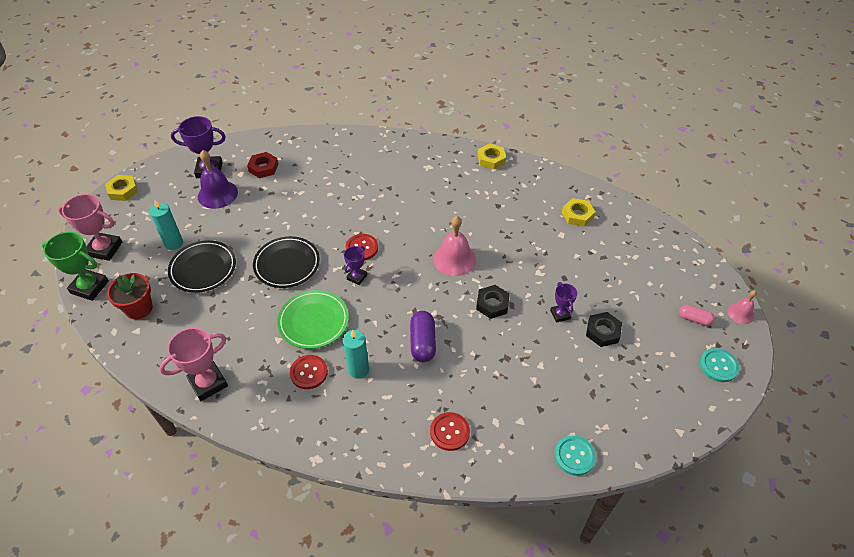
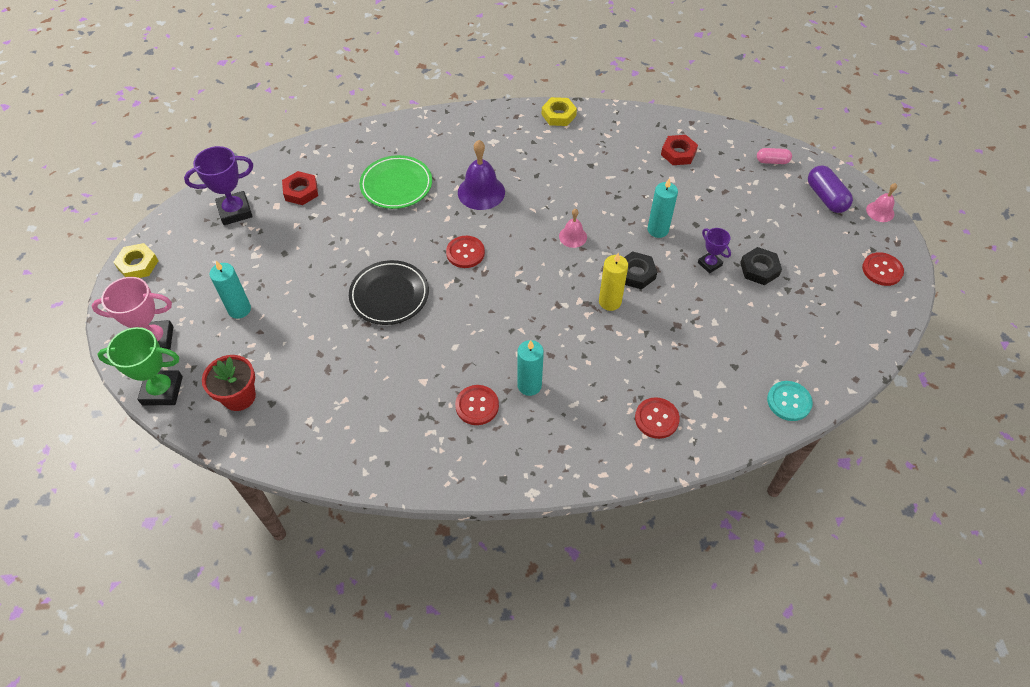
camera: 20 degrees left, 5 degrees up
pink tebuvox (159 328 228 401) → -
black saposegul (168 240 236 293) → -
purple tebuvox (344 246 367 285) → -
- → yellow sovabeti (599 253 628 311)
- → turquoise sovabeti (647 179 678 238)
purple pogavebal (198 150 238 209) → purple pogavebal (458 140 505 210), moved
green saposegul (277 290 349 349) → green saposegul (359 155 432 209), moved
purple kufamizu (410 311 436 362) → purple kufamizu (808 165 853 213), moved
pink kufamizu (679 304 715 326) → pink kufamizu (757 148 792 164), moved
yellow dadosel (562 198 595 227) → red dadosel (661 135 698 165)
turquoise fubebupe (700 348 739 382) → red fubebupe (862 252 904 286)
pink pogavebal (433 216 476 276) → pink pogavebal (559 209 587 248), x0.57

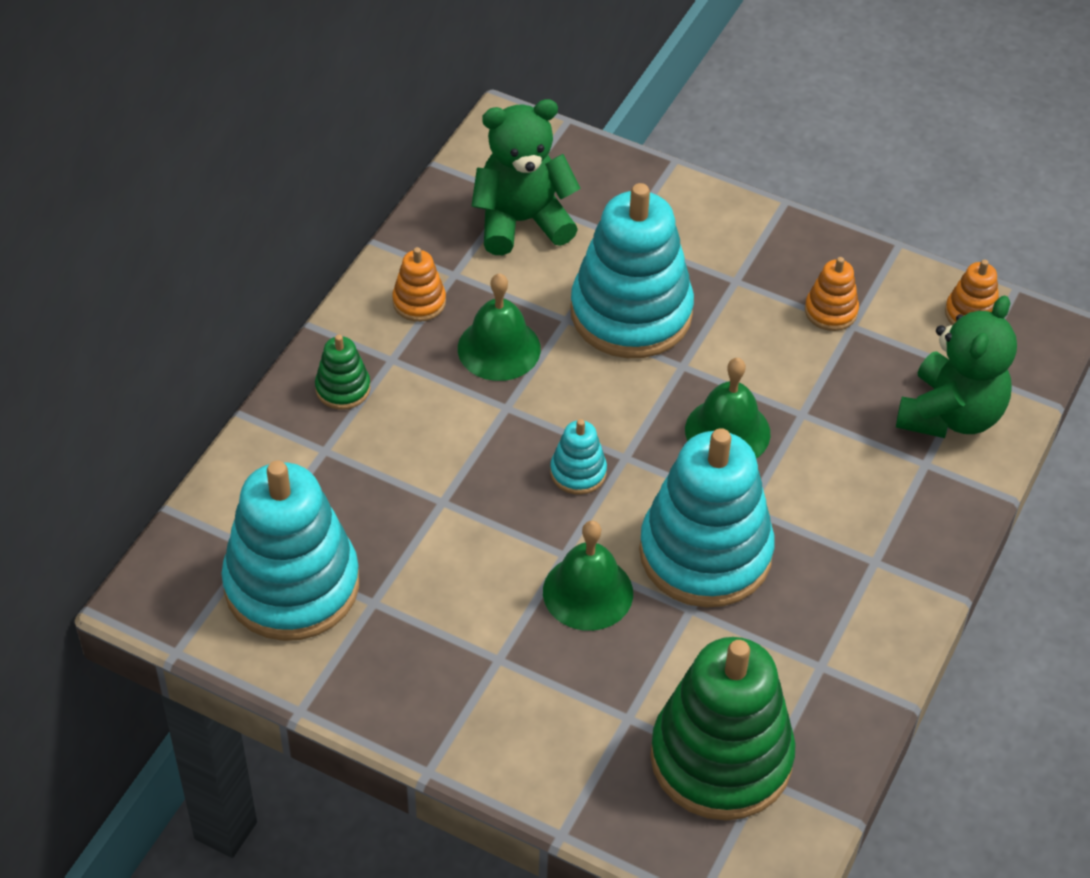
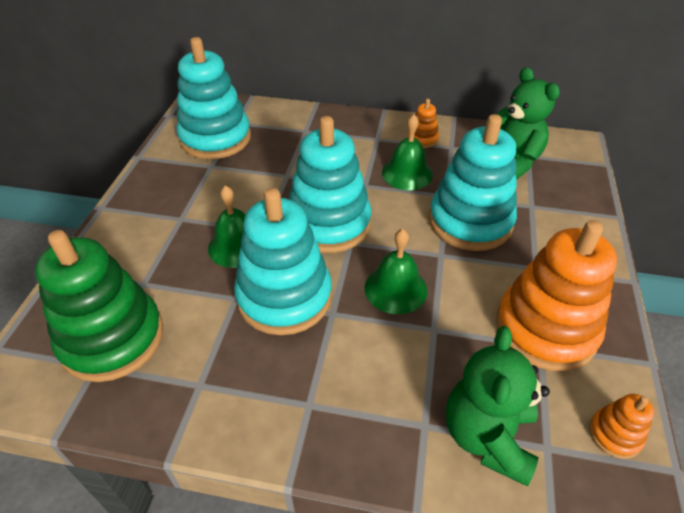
camera: 75 degrees right, 5 degrees down
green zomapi (315 334 370 410) → -
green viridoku (896 295 1017 438) → green viridoku (446 326 550 486), 90 degrees clockwise
turquoise zomapi (550 419 607 495) → turquoise zomapi (289 116 371 253), x2.29
orange zomapi (805 257 859 331) → orange zomapi (496 220 617 371), x2.29

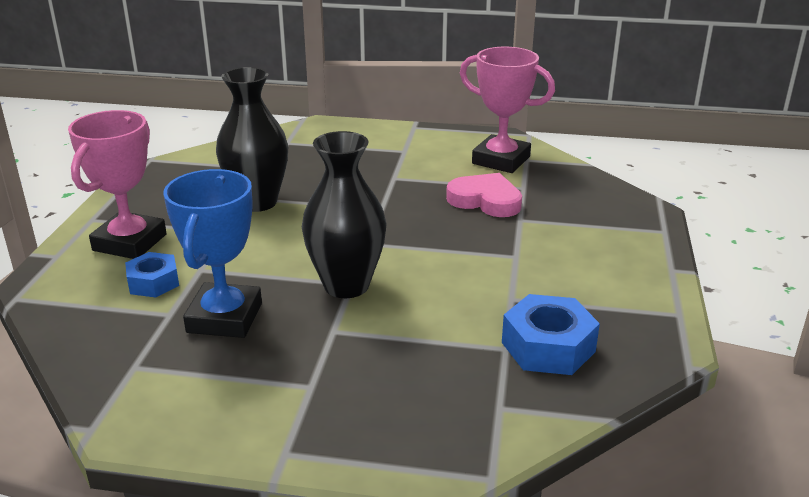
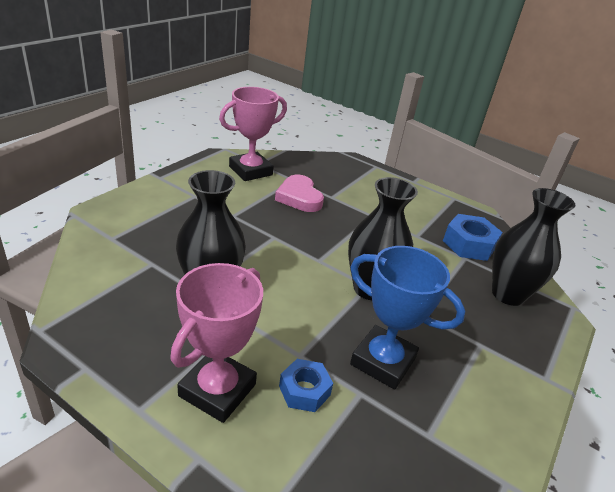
camera: 70 degrees left, 5 degrees up
- → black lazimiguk (492 188 575 306)
pink tebuvox (68 110 167 259) → pink tebuvox (170 263 263 423), 75 degrees clockwise
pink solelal (446 173 522 217) → pink solelal (275 175 324 212), 75 degrees counterclockwise

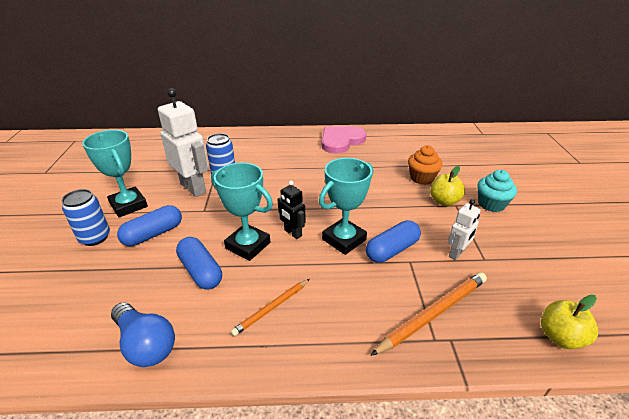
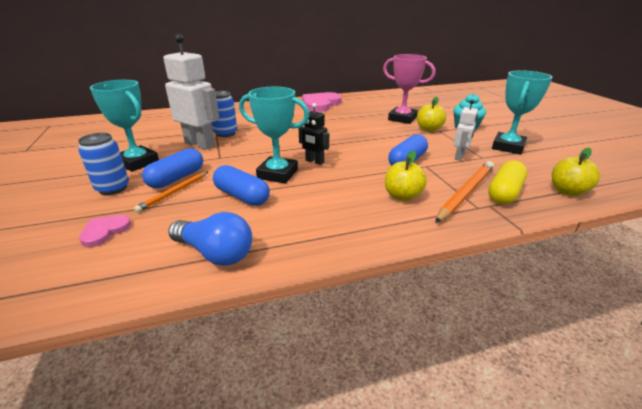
camera: 15 degrees left, 5 degrees down
- → pink solelal (79 215 131 247)
- → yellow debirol (385 150 427 201)
- → yellow kufamizu (488 160 527 204)
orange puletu (231 279 310 336) → orange puletu (134 172 208 213), moved
turquoise tebuvox (319 158 373 255) → turquoise tebuvox (492 71 552 155), moved
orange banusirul (408 145 443 185) → pink tebuvox (383 54 435 124)

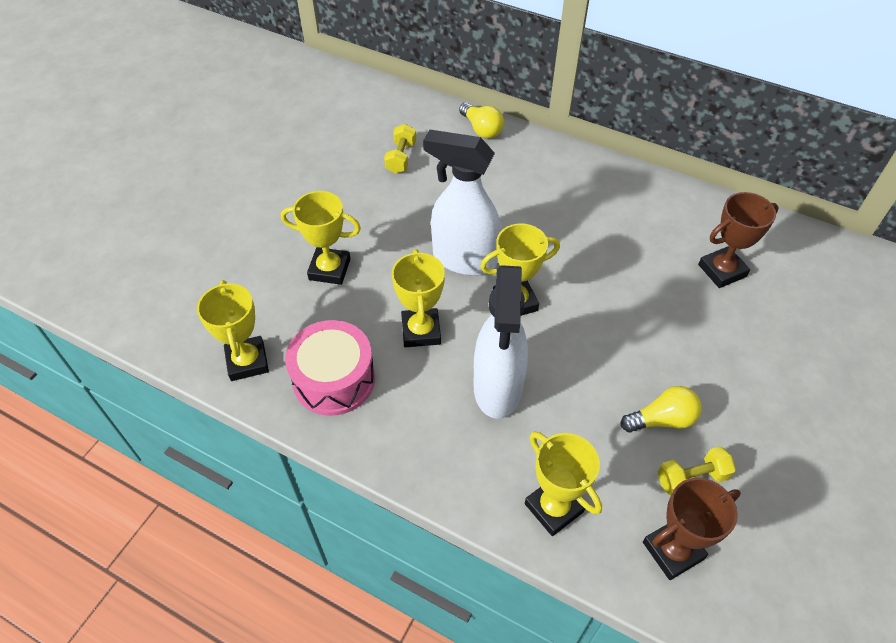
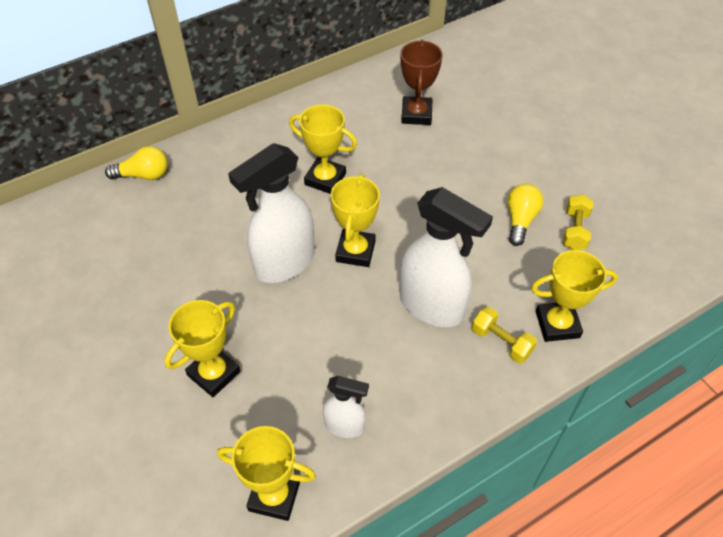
camera: 60 degrees left, 0 degrees up
brown tebuvox (643 478 741 580) → -
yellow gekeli (384 124 416 174) → yellow gekeli (472 307 537 363), moved
yellow tebuvox (392 249 445 347) → yellow tebuvox (289 104 357 194), moved
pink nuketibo (285 320 375 416) → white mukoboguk (323 376 369 438)

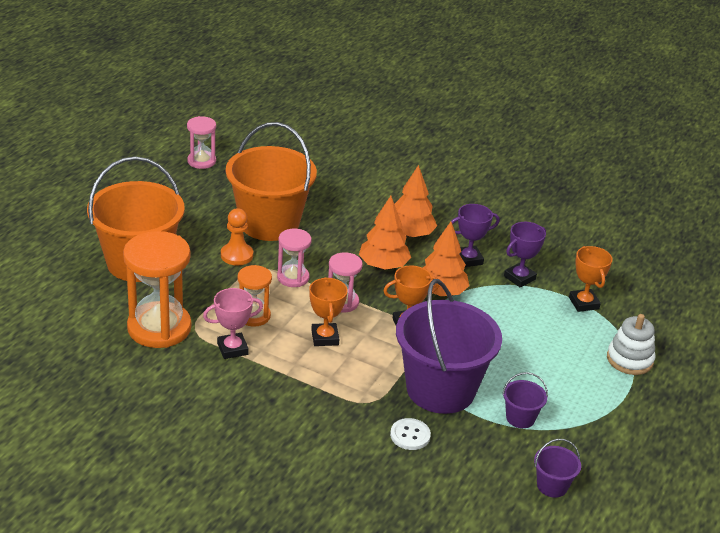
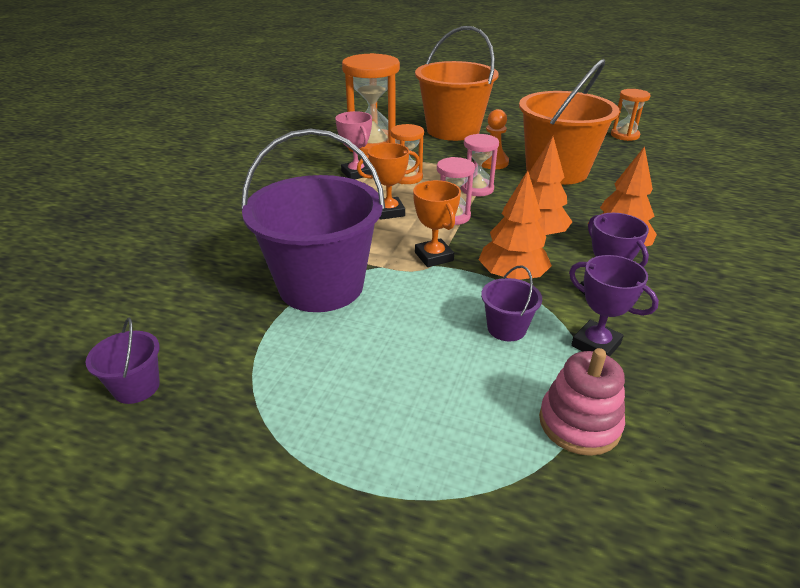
camera: 85 degrees right, 0 degrees up
white fubebupe (390 418 431 450) → -
white zomapi (607 314 656 375) → -
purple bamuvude (502 372 548 428) → purple bamuvude (481 265 542 341), moved
orange tebuvox (569 246 613 312) → pink zomapi (539 348 625 456)
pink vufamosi (187 116 216 169) → orange vufamosi (611 89 651 141)

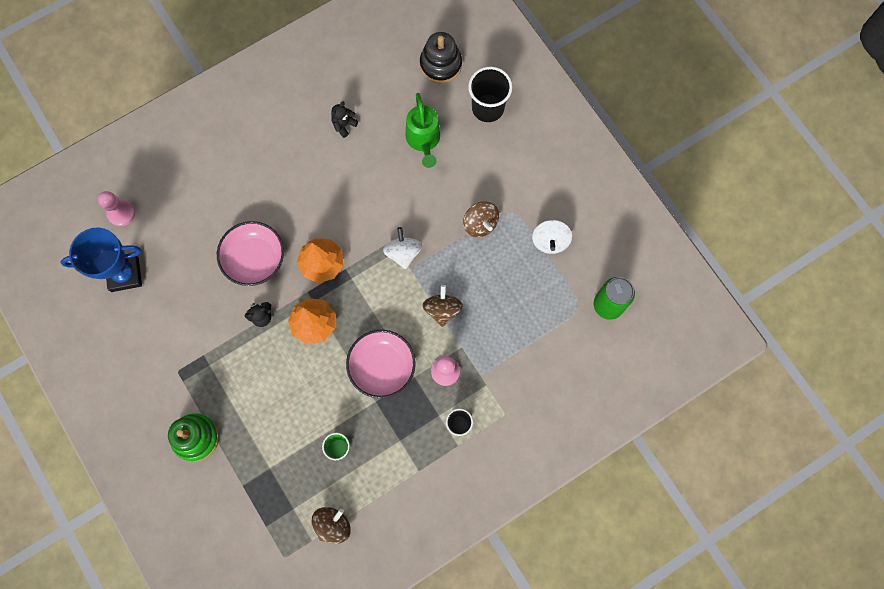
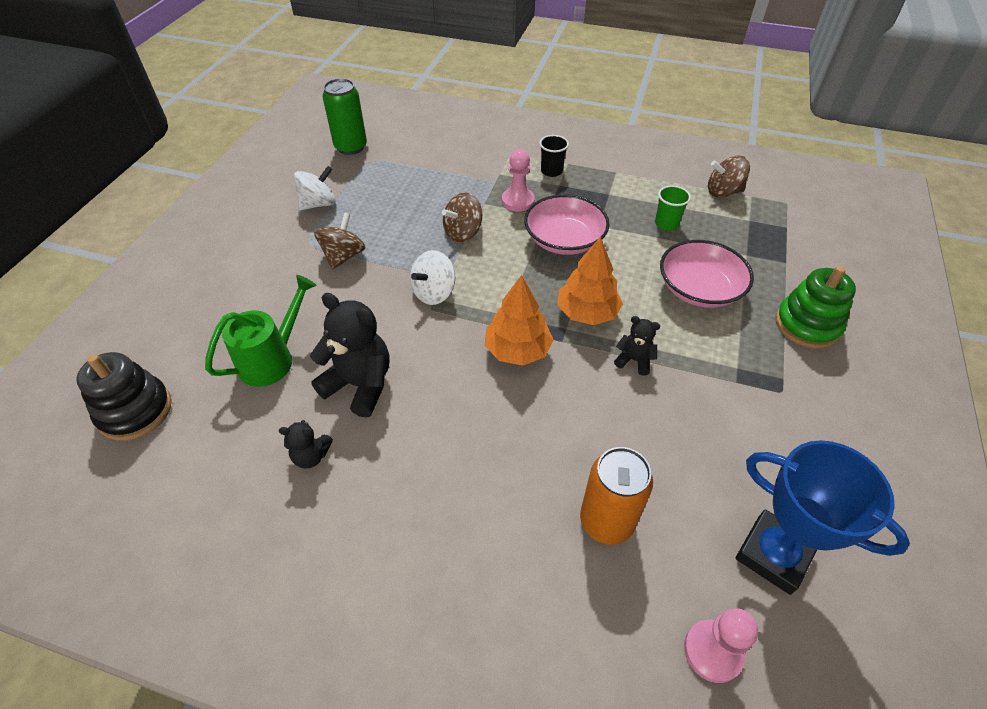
camera: 130 degrees left, 25 degrees down
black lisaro (468 66 513 122) → -
- → black viridoku (310 293 389 417)
- → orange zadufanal (580 447 653 545)
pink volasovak (217 221 284 286) → pink volasovak (660 240 754 308), moved

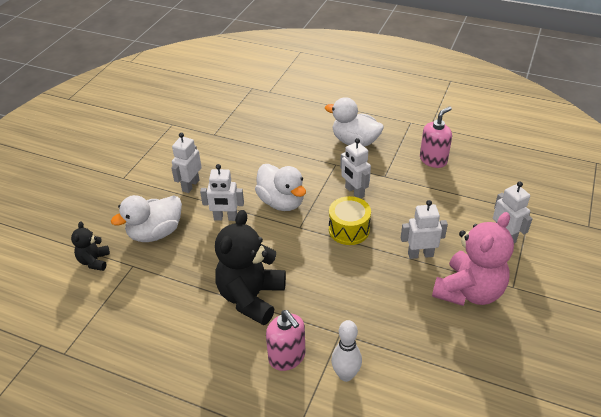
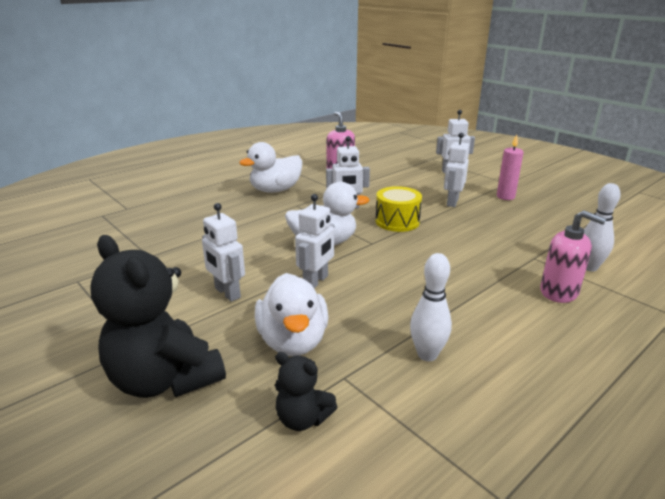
camera: 65 degrees left, 15 degrees down
- → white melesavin (410 253 452 361)
black viridoku (215 210 286 325) → black viridoku (90 235 226 398), moved
pink viridoku (432 212 514 306) → pink sovabeti (497 134 524 200)
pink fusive (266 310 305 371) → pink fusive (540 210 606 303), 45 degrees clockwise

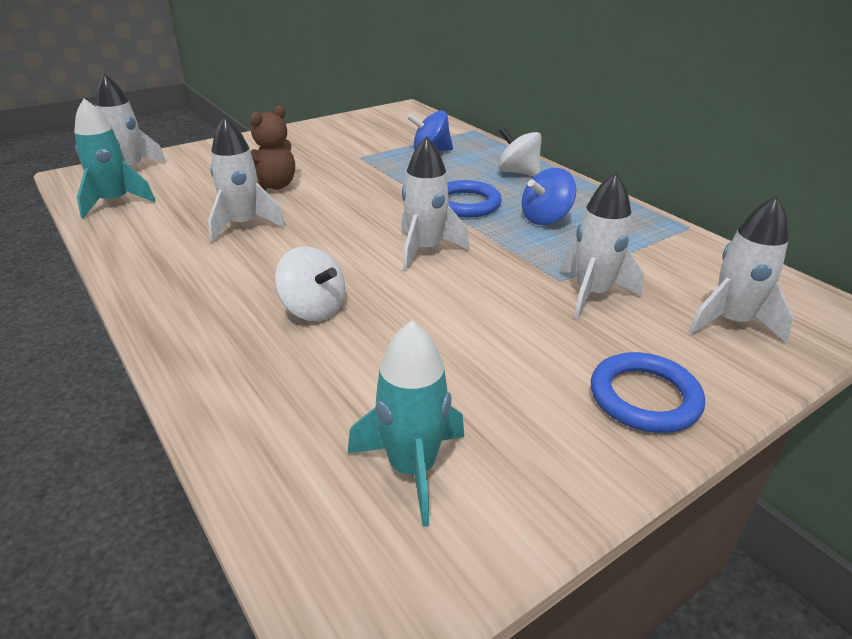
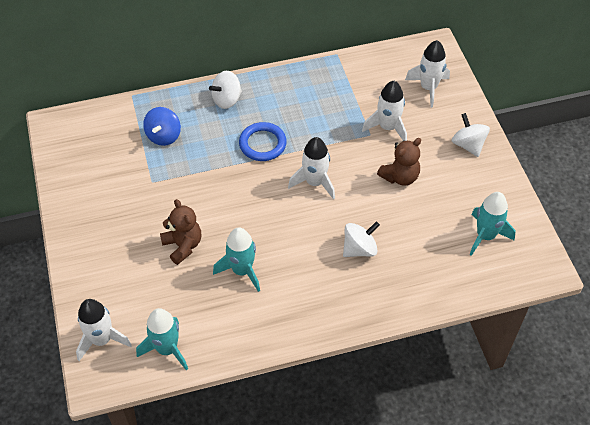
camera: 70 degrees left, 20 degrees up
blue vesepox (522 168 576 225) → -
- → brown viridoku (377 138 421 186)
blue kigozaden (591 352 705 433) → white vesepox (452 113 490 157)
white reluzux (208 116 285 242) → turquoise reluzux (213 227 260 292)

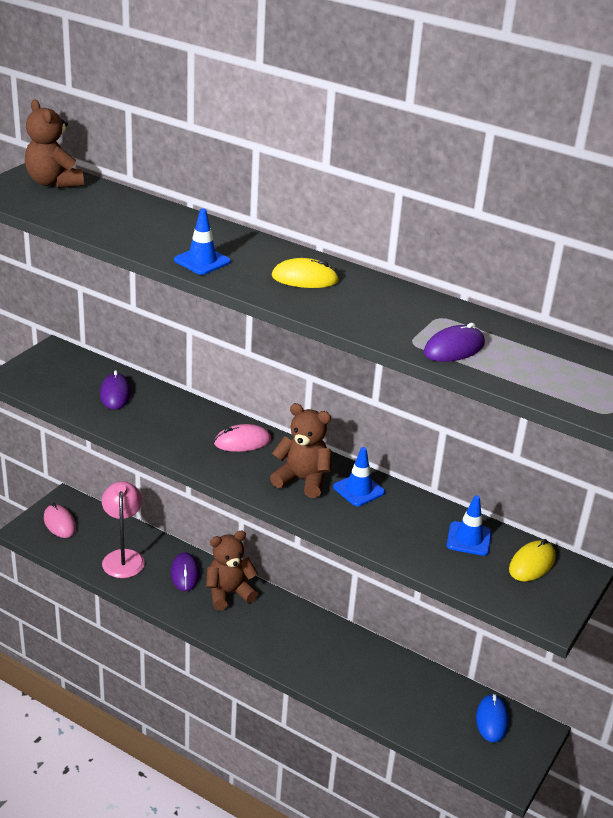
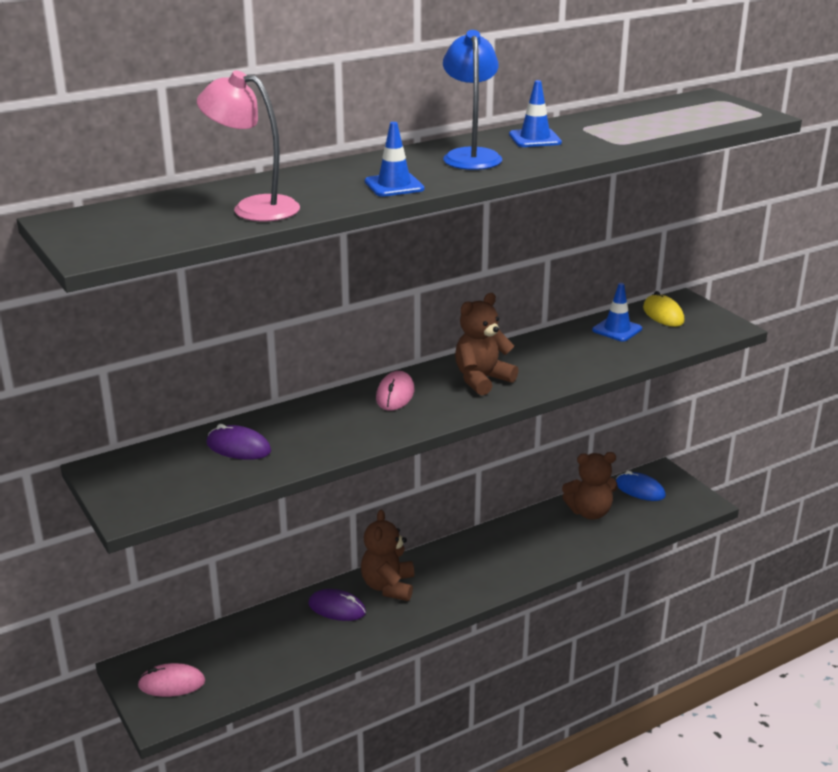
camera: 60 degrees left, 5 degrees down
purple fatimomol (424 323 485 362) → -
brown viridoku (25 99 84 188) → brown viridoku (562 452 618 520), moved
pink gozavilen (102 481 145 578) → pink gozavilen (197 71 300 221), moved
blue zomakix (333 447 385 506) → blue zomakix (509 80 562 147), moved
yellow fatimomol (272 258 339 288) → blue gozavilen (443 30 502 170)

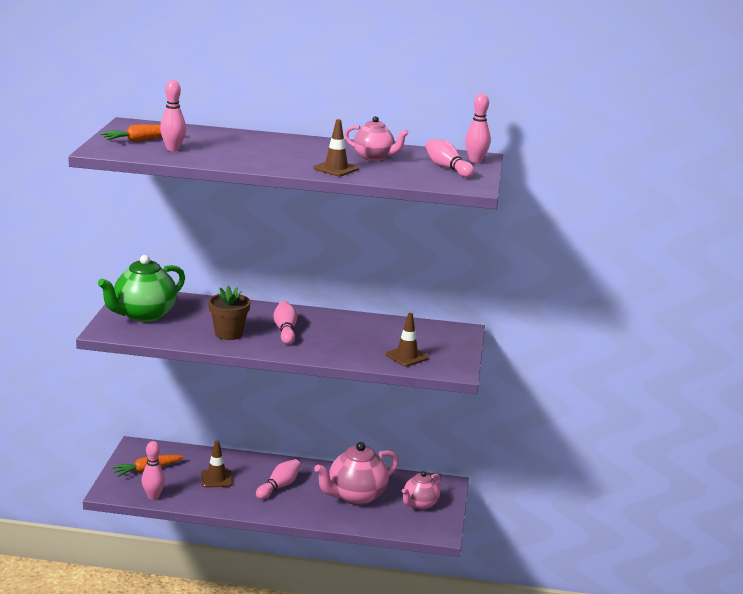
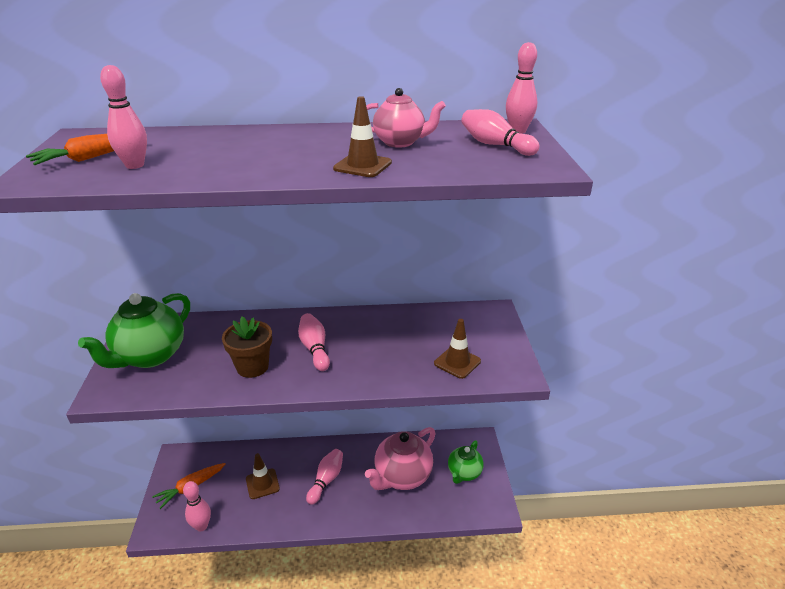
camera: 10 degrees left, 10 degrees up
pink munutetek (402 471 441 510) → green munutetek (448 440 484 484)

